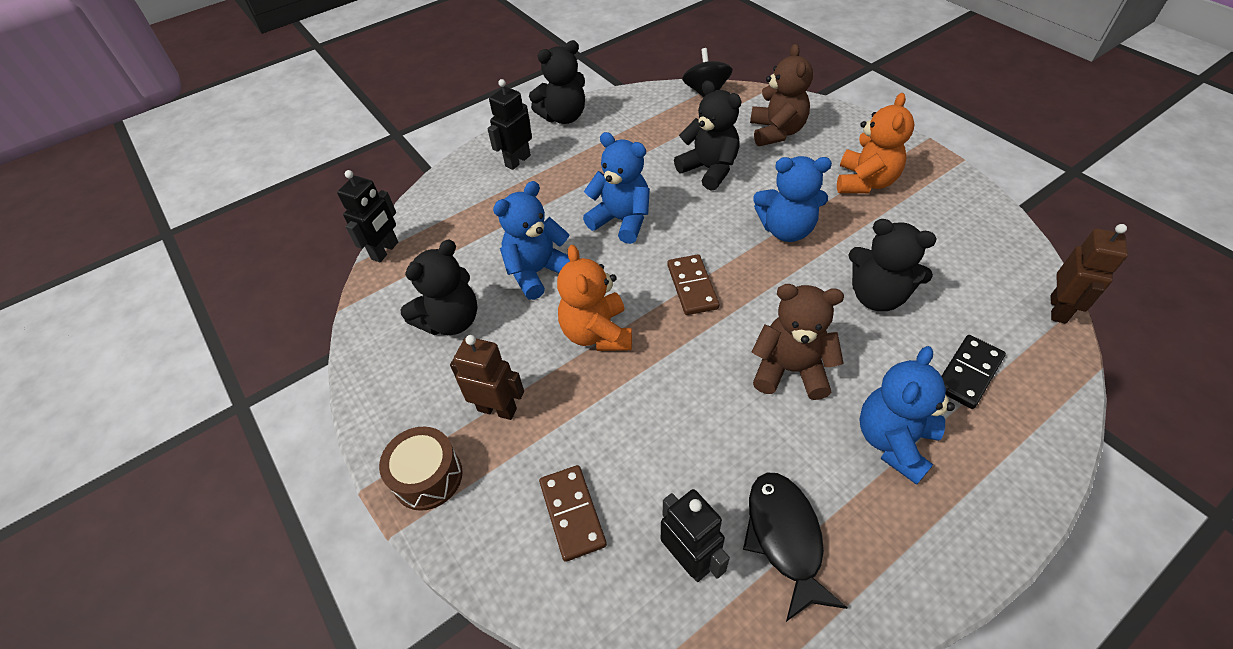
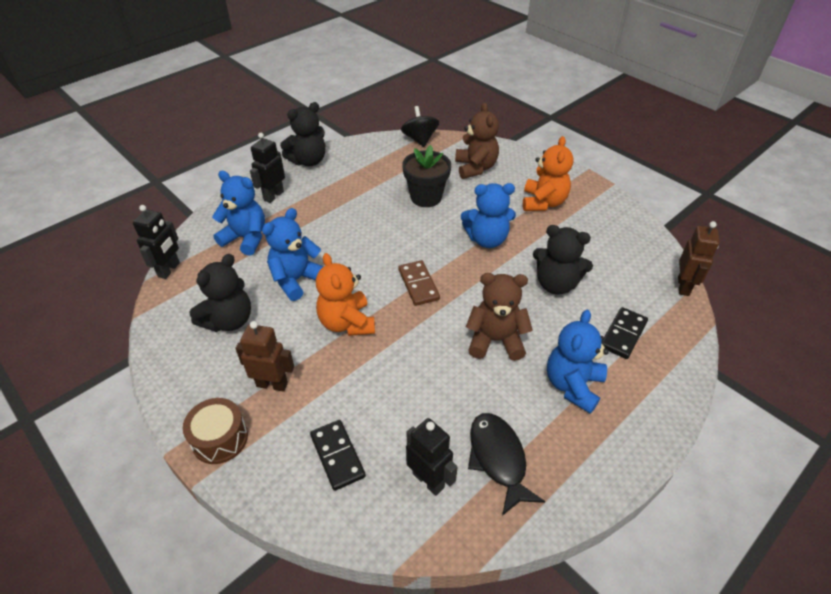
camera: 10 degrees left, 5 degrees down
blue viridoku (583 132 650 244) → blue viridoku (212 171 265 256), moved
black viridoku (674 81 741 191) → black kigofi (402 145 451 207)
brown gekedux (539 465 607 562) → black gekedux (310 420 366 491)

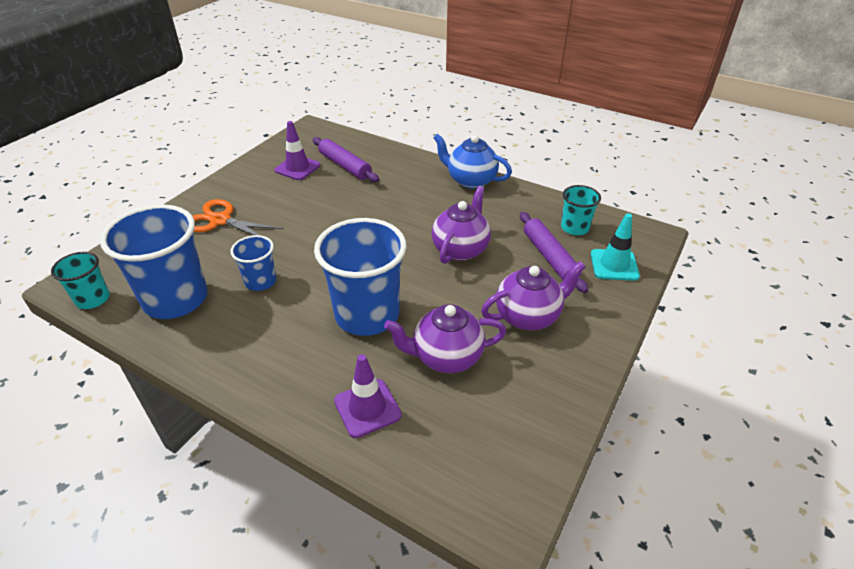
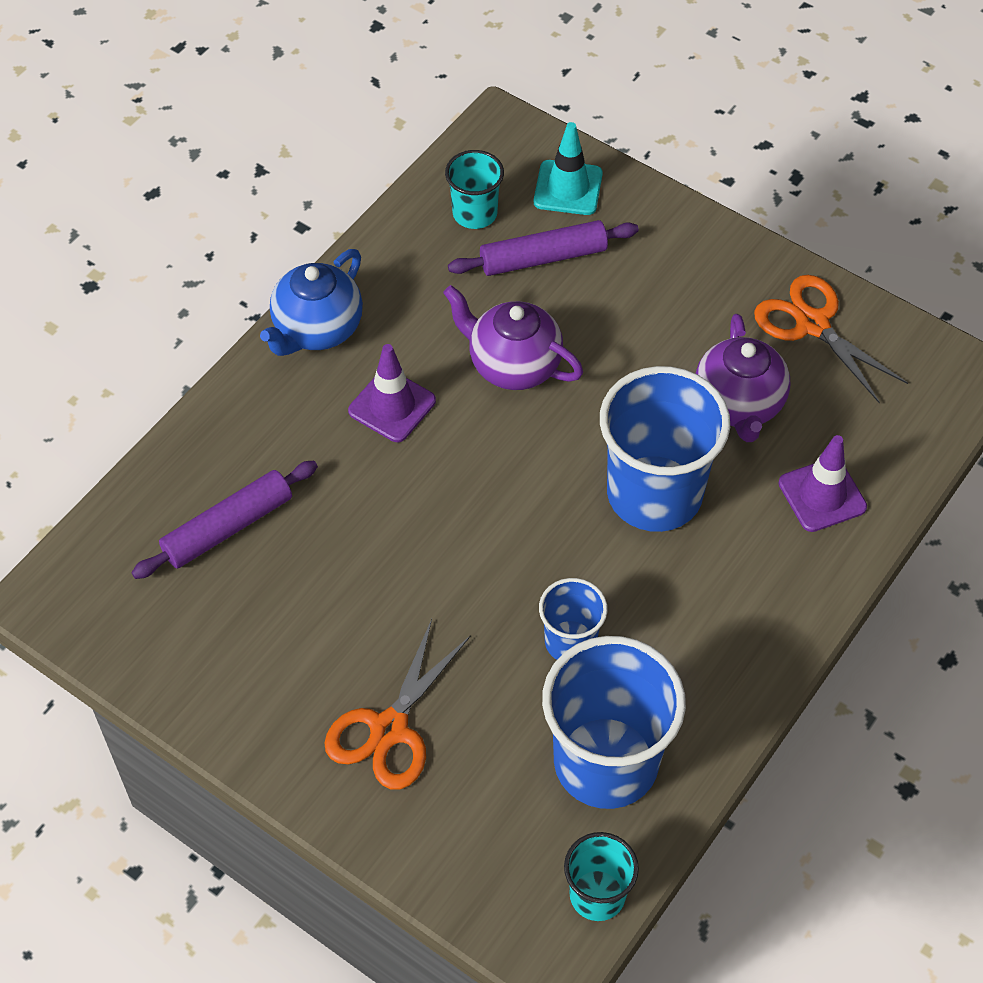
camera: 85 degrees left, 15 degrees up
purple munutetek (481 261 586 330) → -
- → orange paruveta (754 275 908 404)
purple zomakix (274 121 320 180) → purple zomakix (348 344 436 442), moved

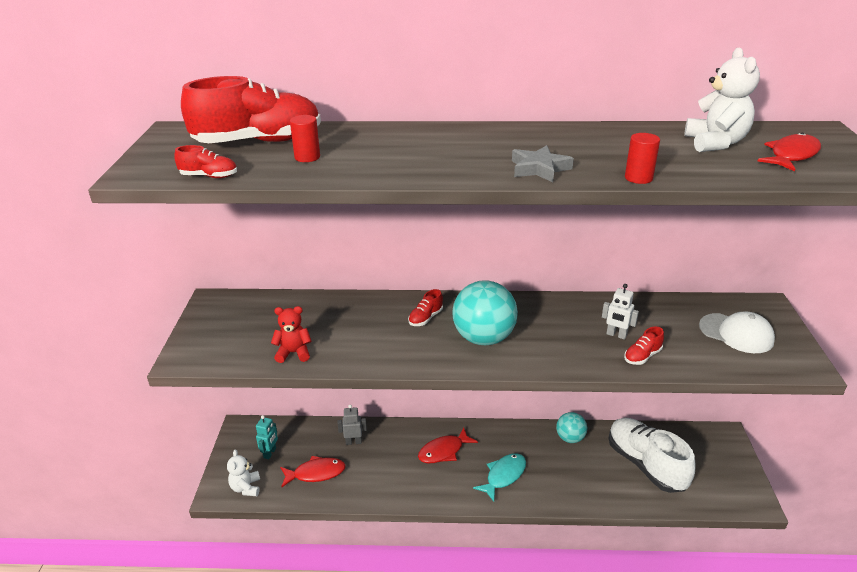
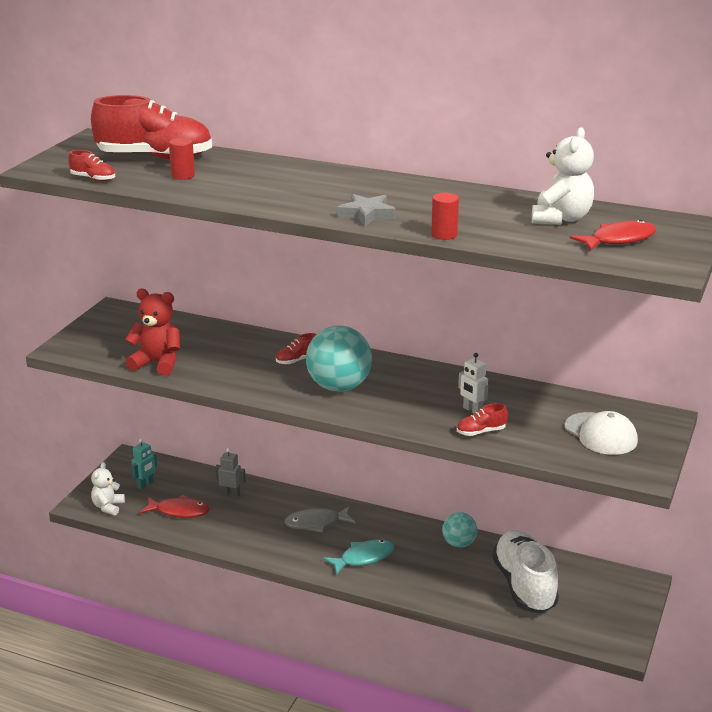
camera: 20 degrees right, 5 degrees down
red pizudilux (418 428 478 463) → grey pizudilux (284 506 355 533)
red viridoku (271 306 312 363) → red viridoku (125 289 180 376), x1.50

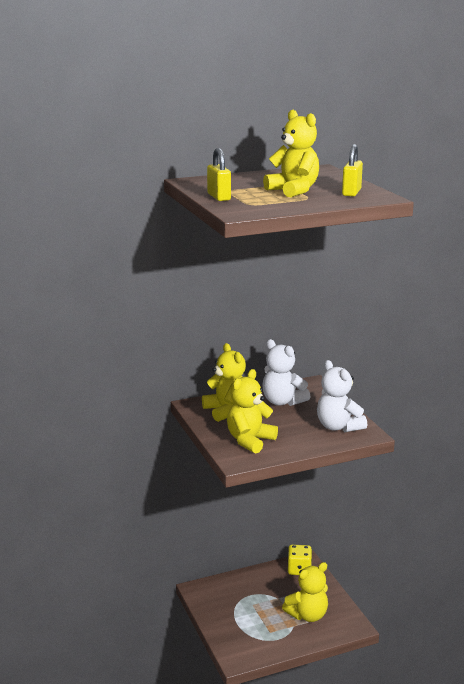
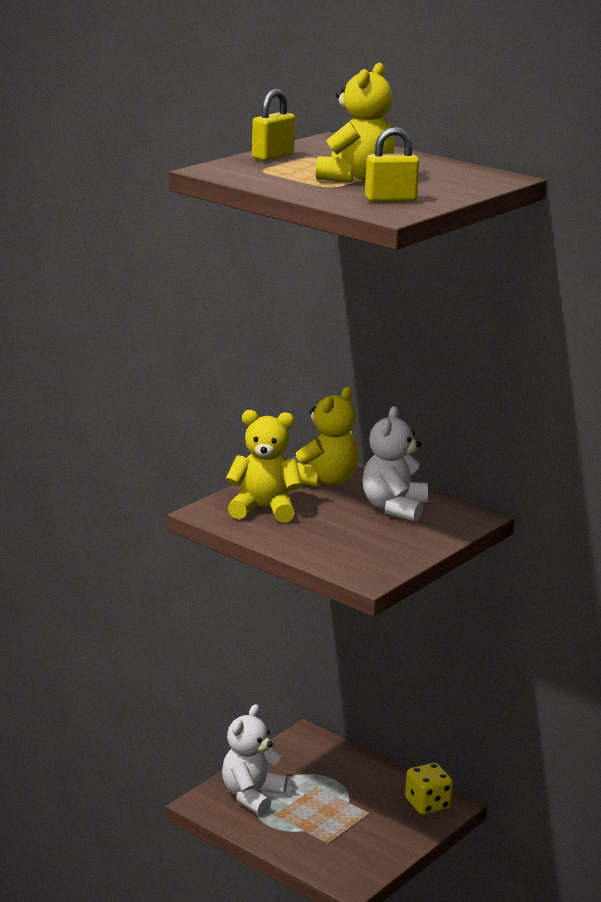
camera: 60 degrees right, 0 degrees up
yellow viridoku (282 562 328 622) → -
white viridoku (317 360 367 432) → white viridoku (222 704 288 815), moved

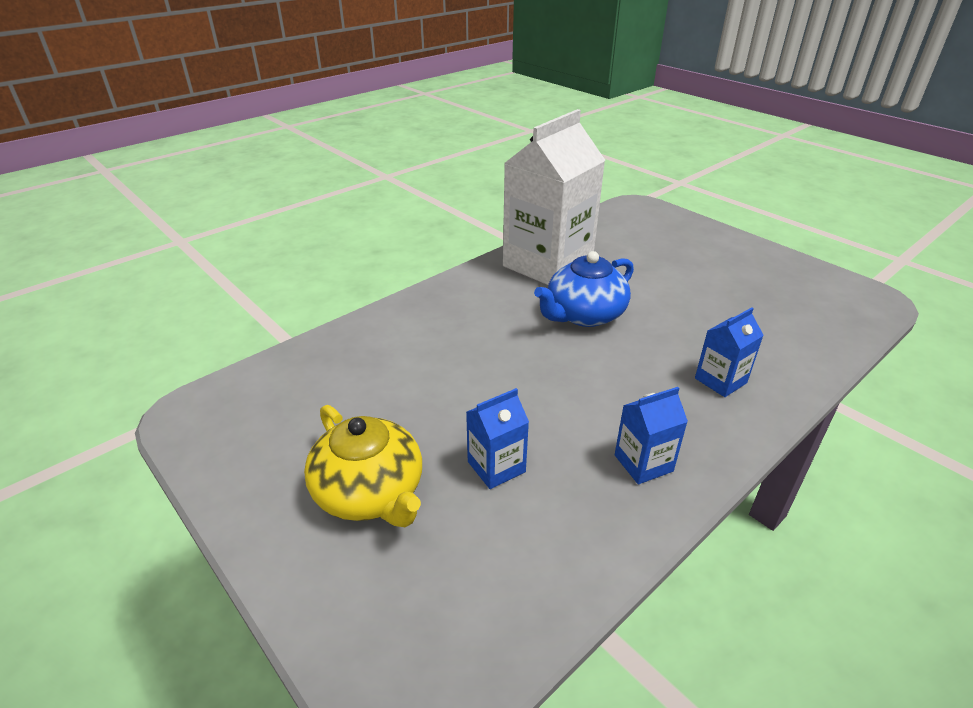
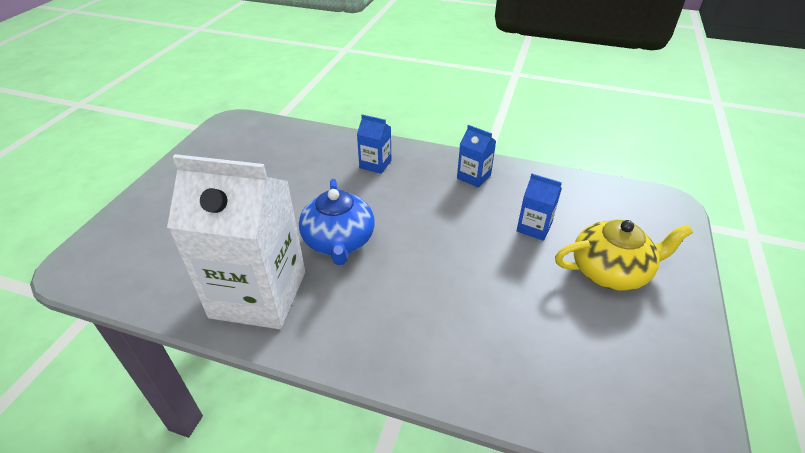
camera: 120 degrees left, 5 degrees up
yellow munutetek (304 405 422 527) → yellow munutetek (555 220 693 291), 60 degrees clockwise
blue munutetek (534 251 634 327) → blue munutetek (299 179 374 265), 60 degrees clockwise

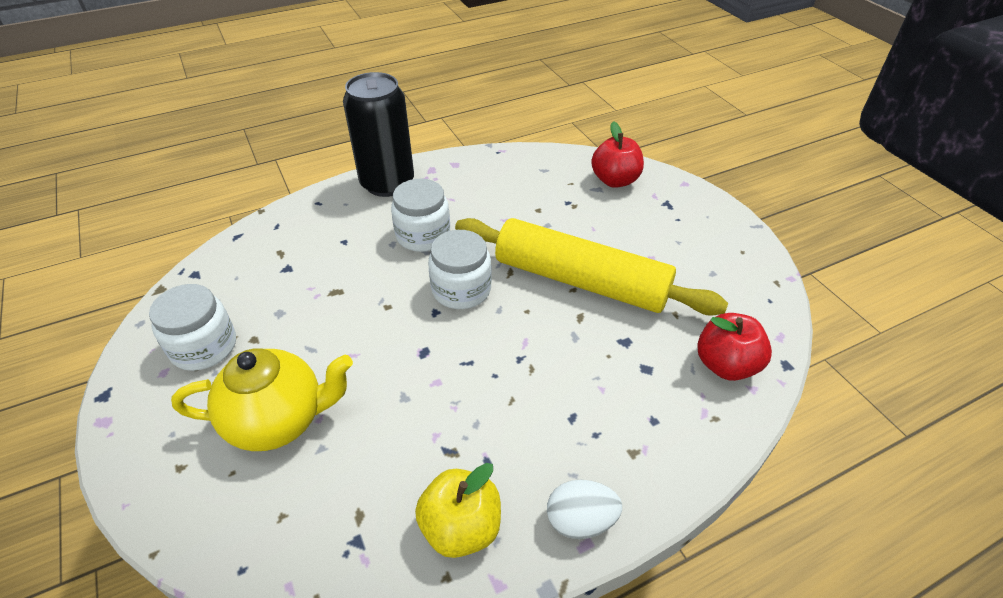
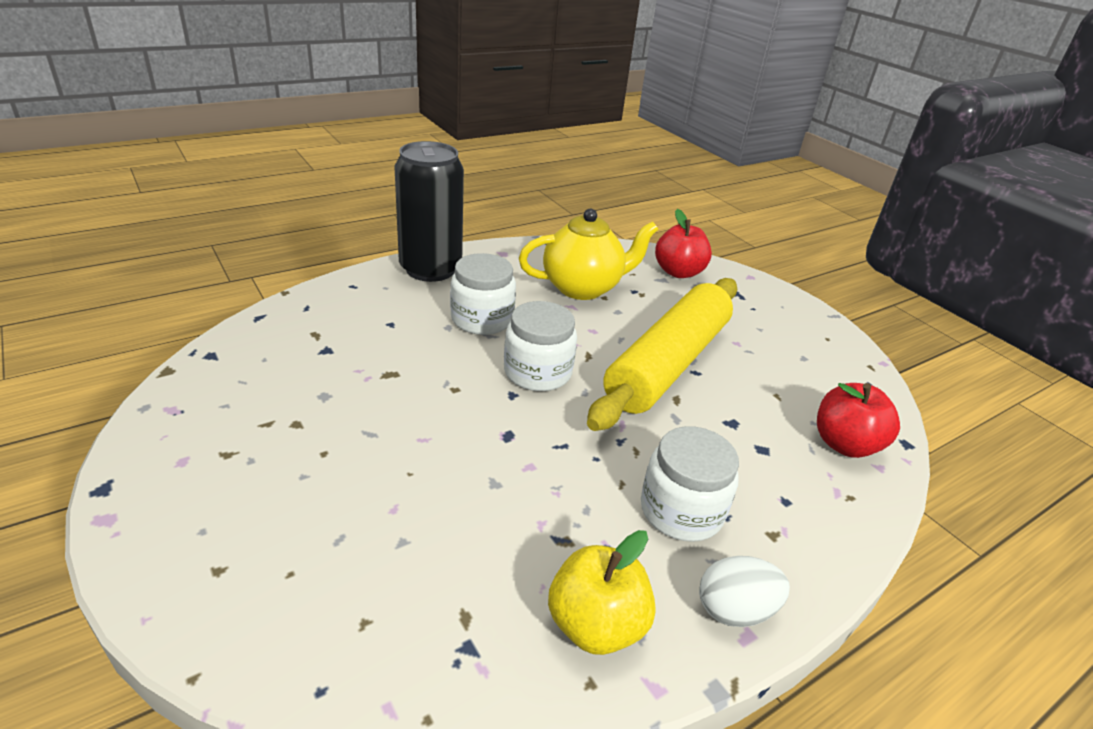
camera: 10 degrees left, 10 degrees down
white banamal (149 284 236 371) → white banamal (641 426 739 542), moved
yellow munutetek (171 348 353 451) → yellow munutetek (519 209 658 300), moved
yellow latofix (455 218 728 316) → yellow latofix (587 278 737 431), 75 degrees counterclockwise

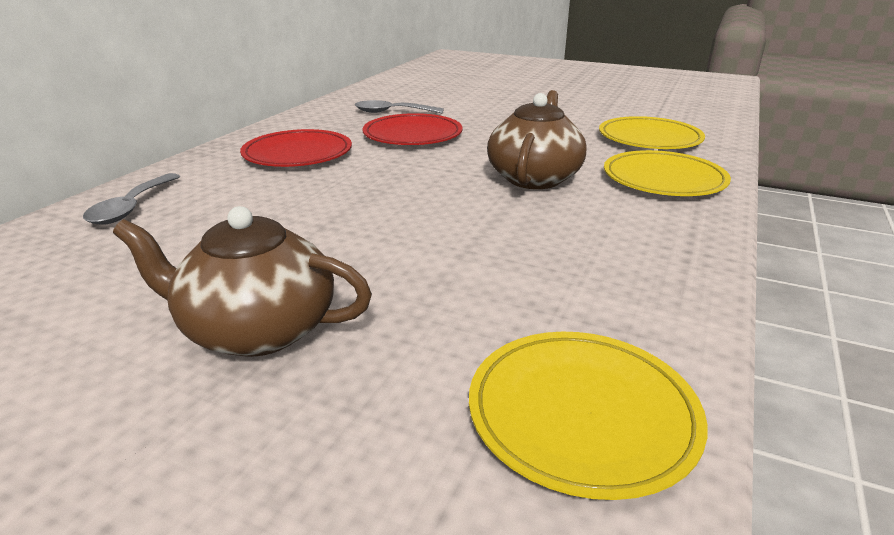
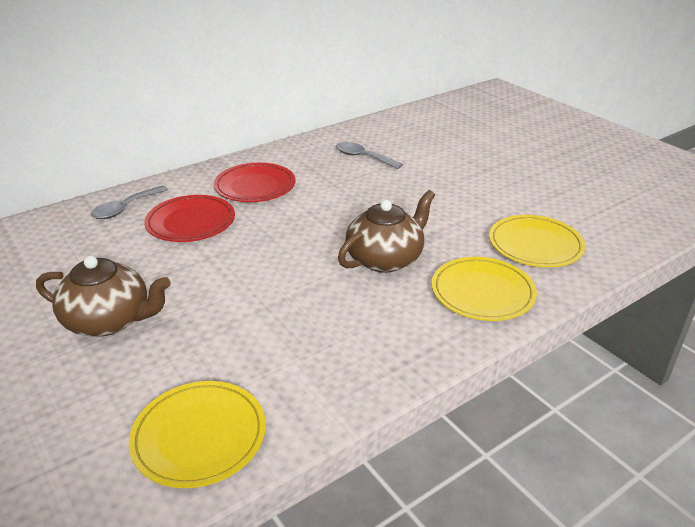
camera: 30 degrees right, 5 degrees up
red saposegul (362 113 463 145) → red saposegul (144 195 235 242), moved
brown munutetek (113 206 372 357) → brown munutetek (36 256 171 337), 150 degrees clockwise

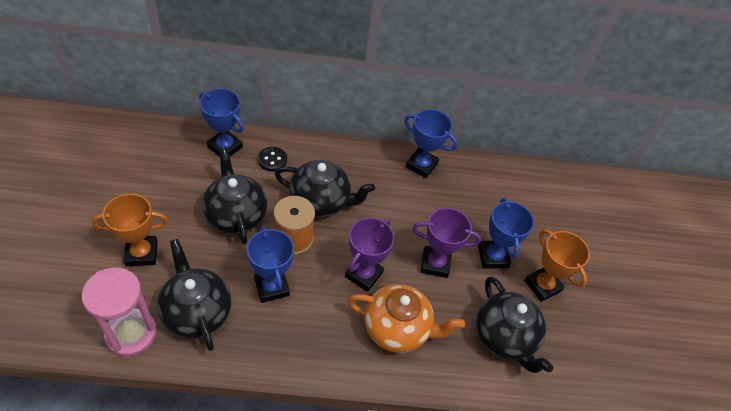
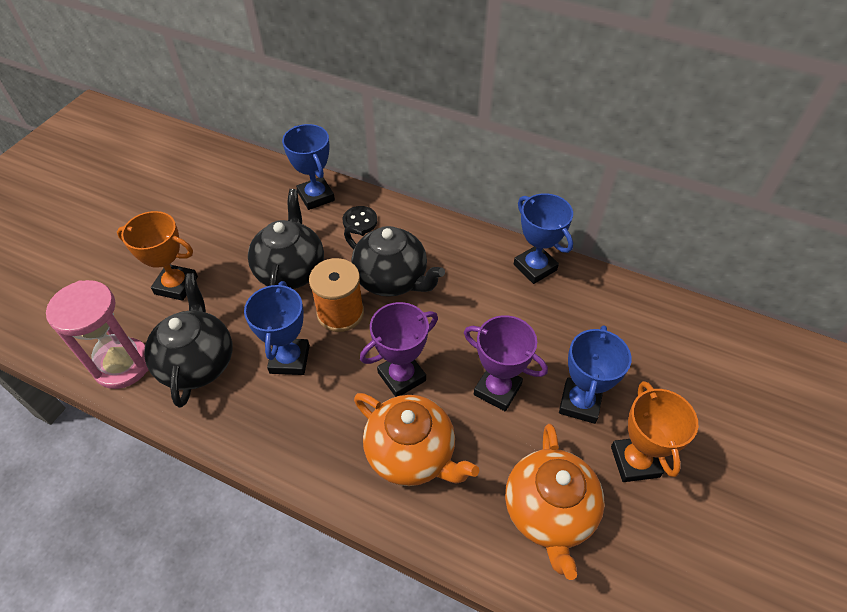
camera: 30 degrees right, 0 degrees up
black munutetek (476 276 554 373) → orange munutetek (505 424 605 580)

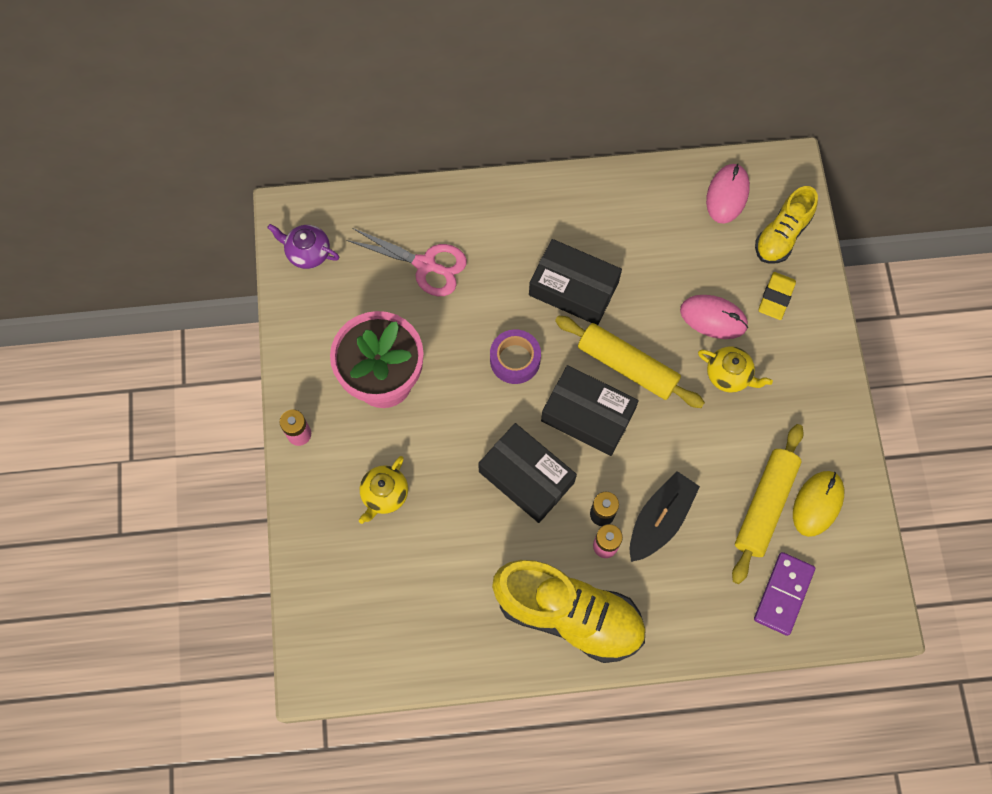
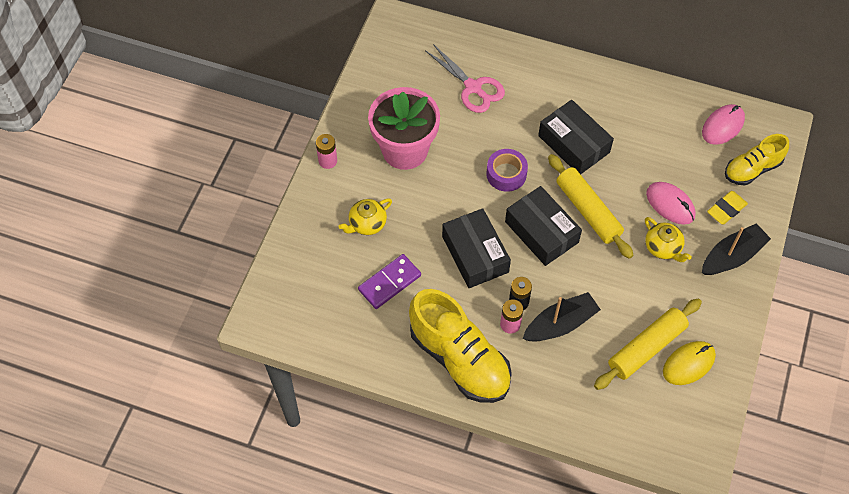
camera: 25 degrees right, 10 degrees down
purple munutetek (267 224 339 269) → -
- → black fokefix (702 223 771 275)
purple gekedux (754 552 815 636) → purple gekedux (358 254 421 309), moved

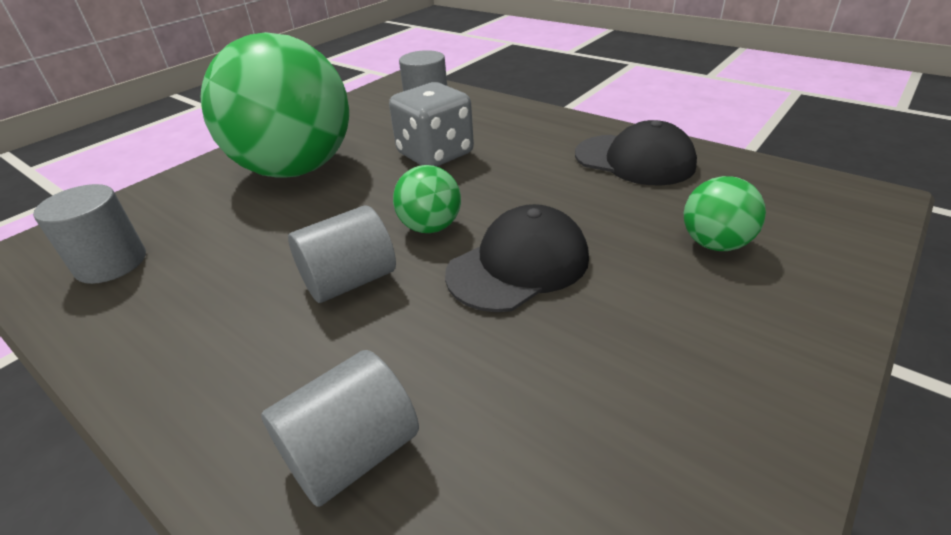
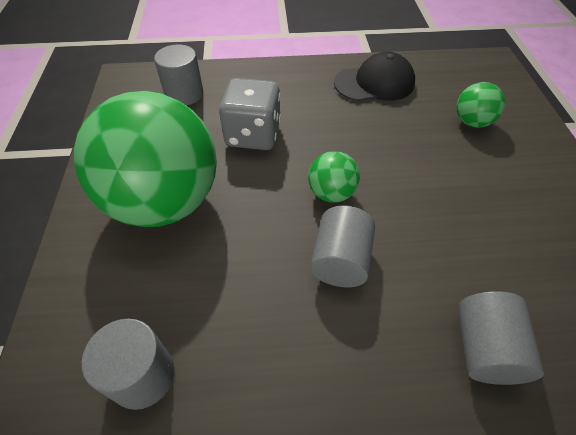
camera: 45 degrees left, 15 degrees up
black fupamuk (445 204 589 312) → -

